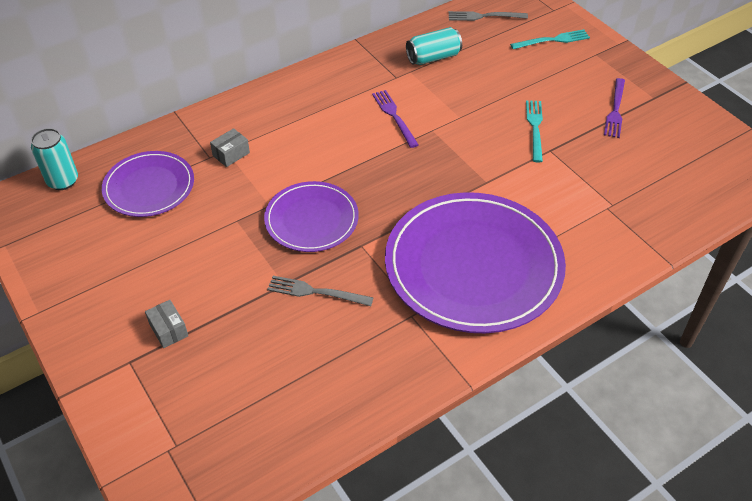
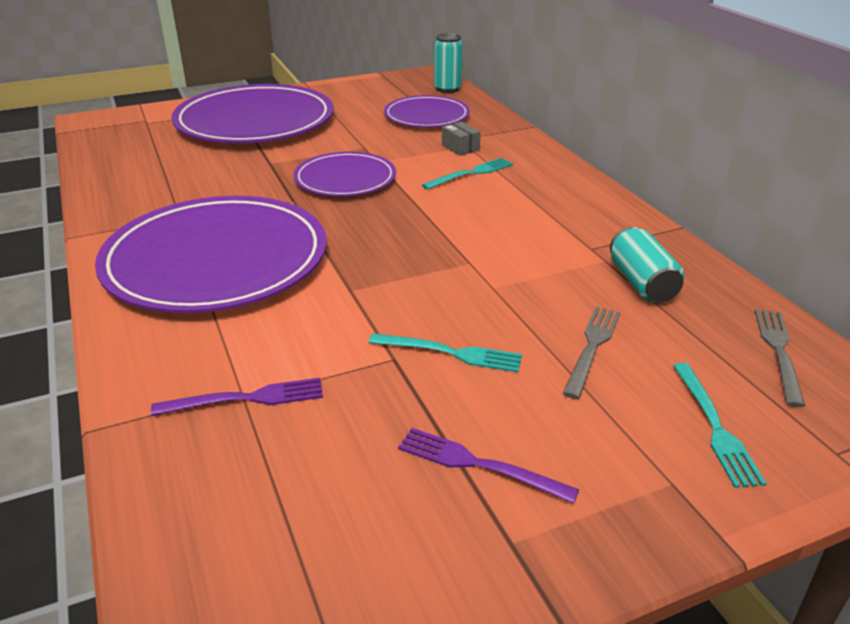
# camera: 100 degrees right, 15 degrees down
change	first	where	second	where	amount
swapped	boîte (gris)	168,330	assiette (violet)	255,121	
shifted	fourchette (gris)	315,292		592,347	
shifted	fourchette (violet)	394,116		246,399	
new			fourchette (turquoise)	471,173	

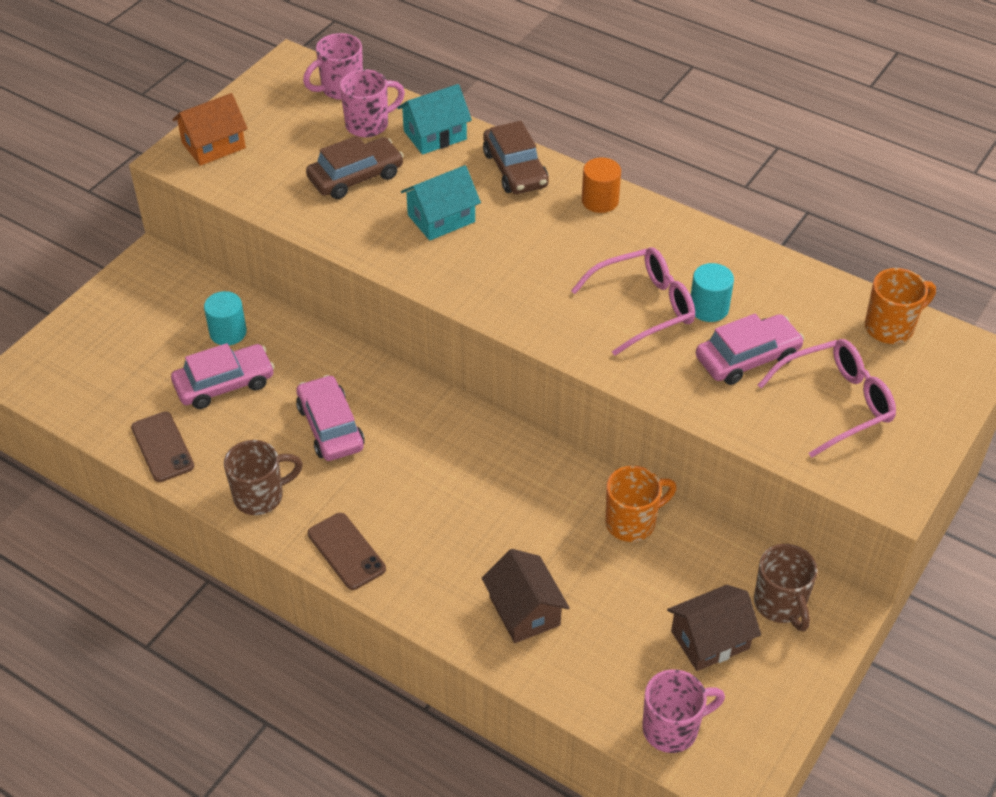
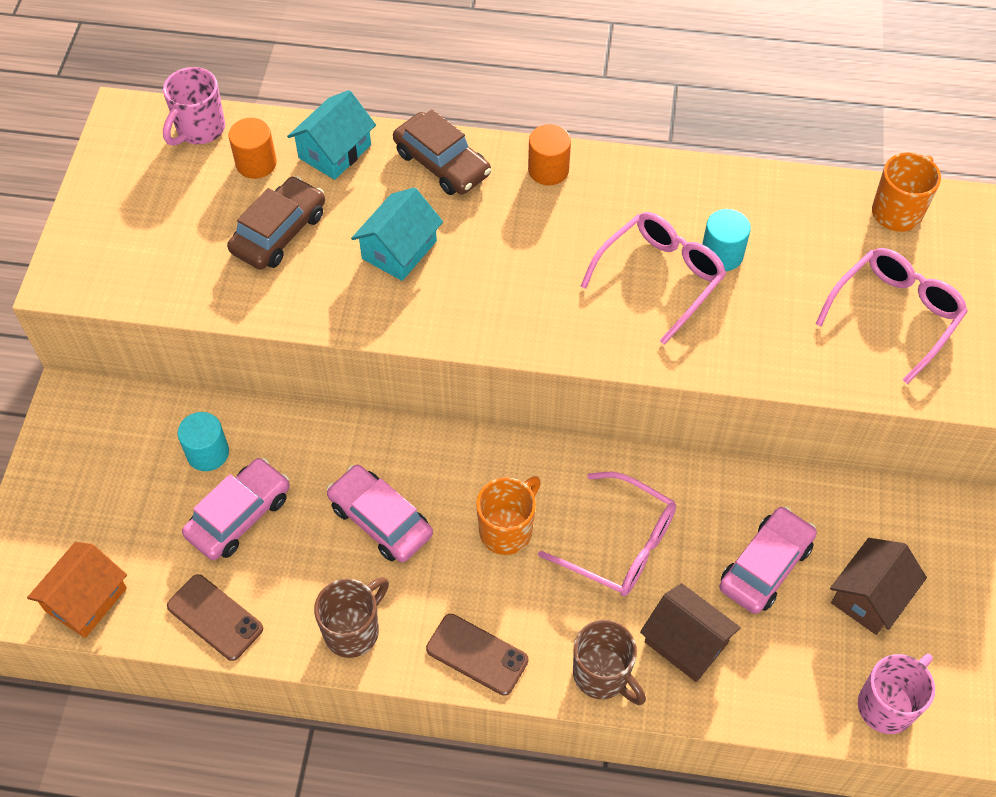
# camera: 25 degrees left, 10 degrees up
change	first	where	second	where	amount
shifted	maison (orange)	213,145		86,599	
swapped	tasse (rose)	369,124	cylindre (orange)	256,163	
shifted	tasse (orange)	632,522		507,530	
shifted	voiture (rose)	747,358		765,566	
shifted	tasse (marron)	780,605		602,675	
new			lunettes (rose)	620,544	

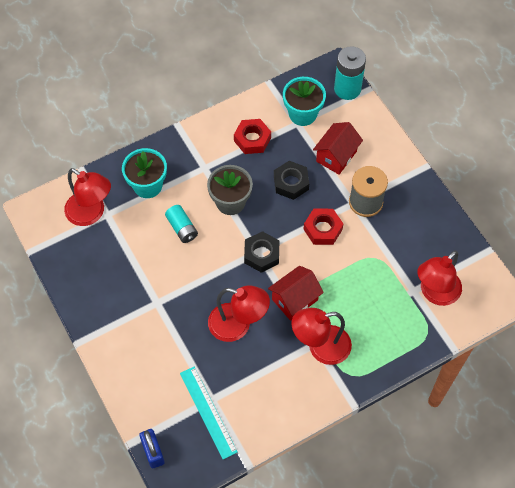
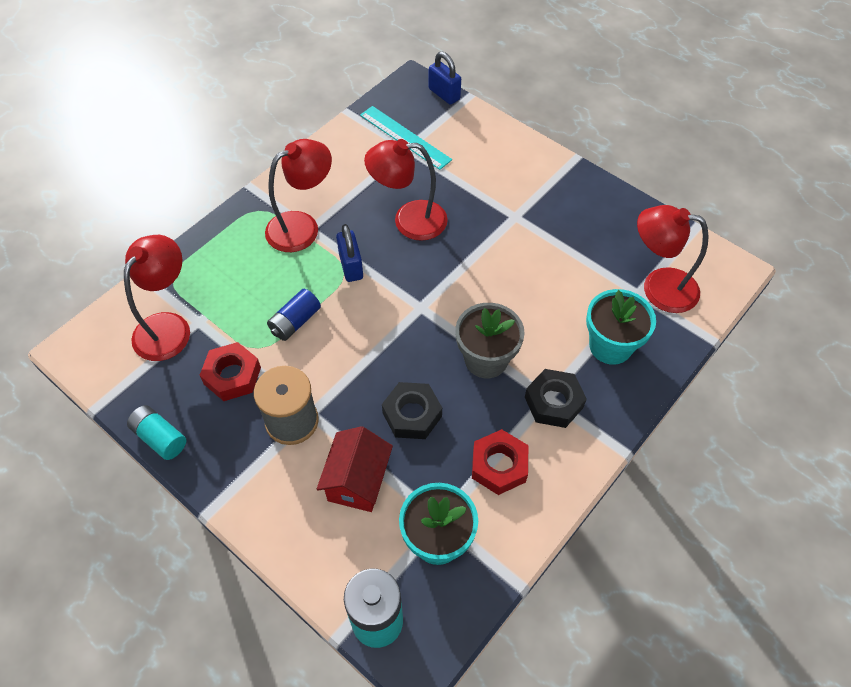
# camera: 160 degrees right, 5 degrees down
change	first	where	second	where	amount
shifted	pile (turquoise)	182,228		160,438	
shifted	écrou (noir)	261,254		553,402	
swapped	maison (rouge)	294,299	cadenas (bleu)	351,266	
shifted	écrou (rouge)	323,229		232,376	
new			pile (bleu)	295,322	

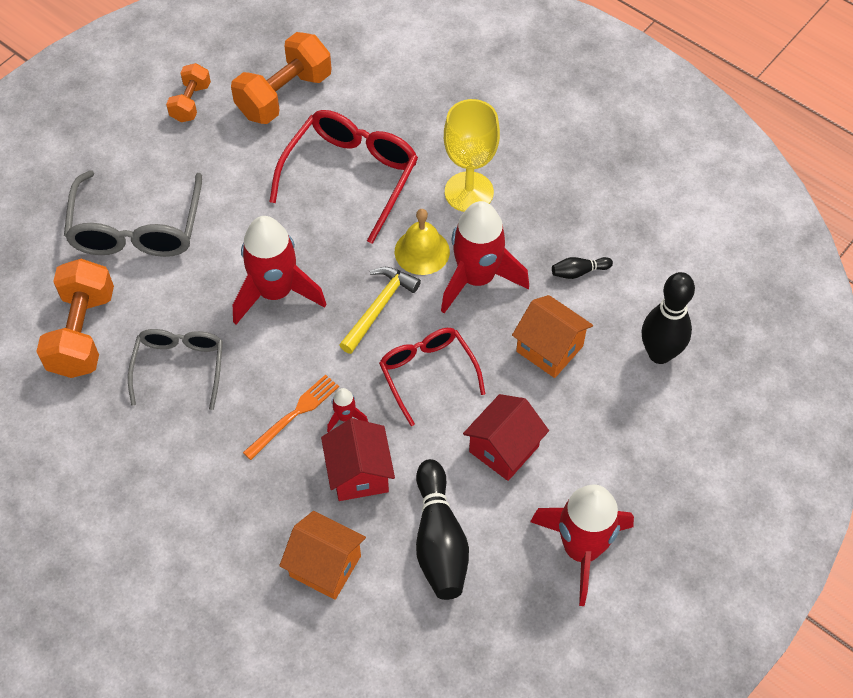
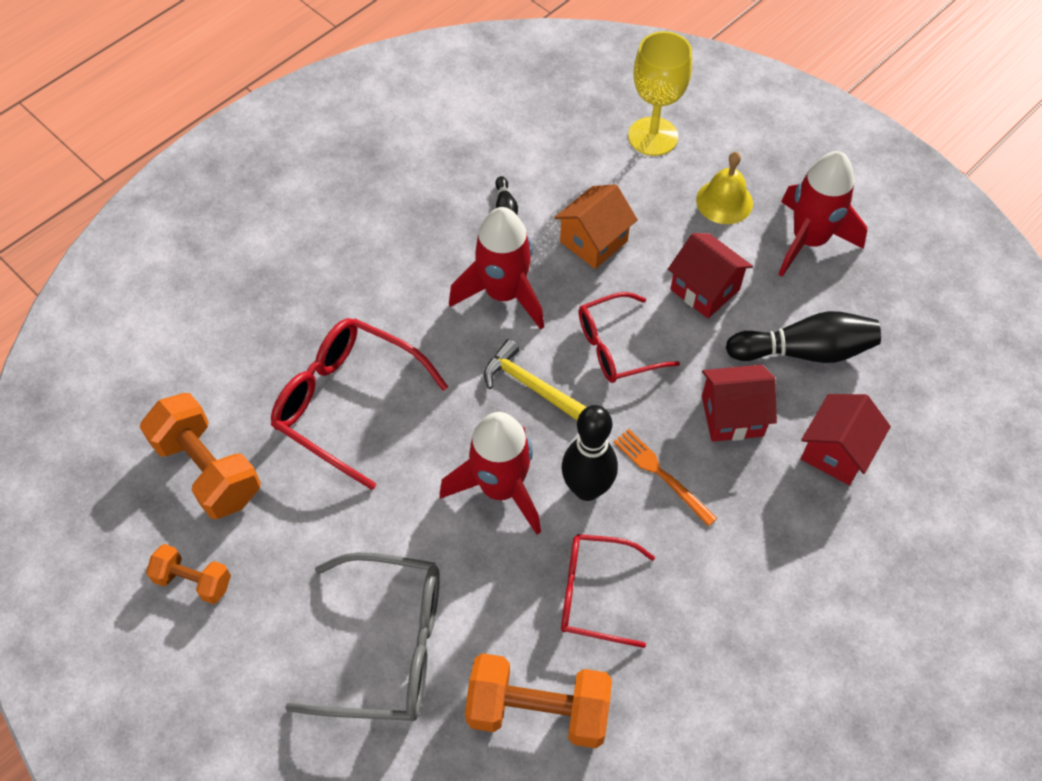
# camera: 85 degrees left, 0 degrees up
change	first	where	second	where	amount
repainted	lunettes (gris)	180,366	lunettes (rouge)	593,593	
repainted	maison (orange)	325,566	maison (rouge)	836,452	
gone	fusée (rouge)	345,417			
shifted	cloche (jaune)	422,251		724,201	
shifted	verre à pied (jaune)	469,192		653,136	
shifted	quille (noir)	659,353		587,489	

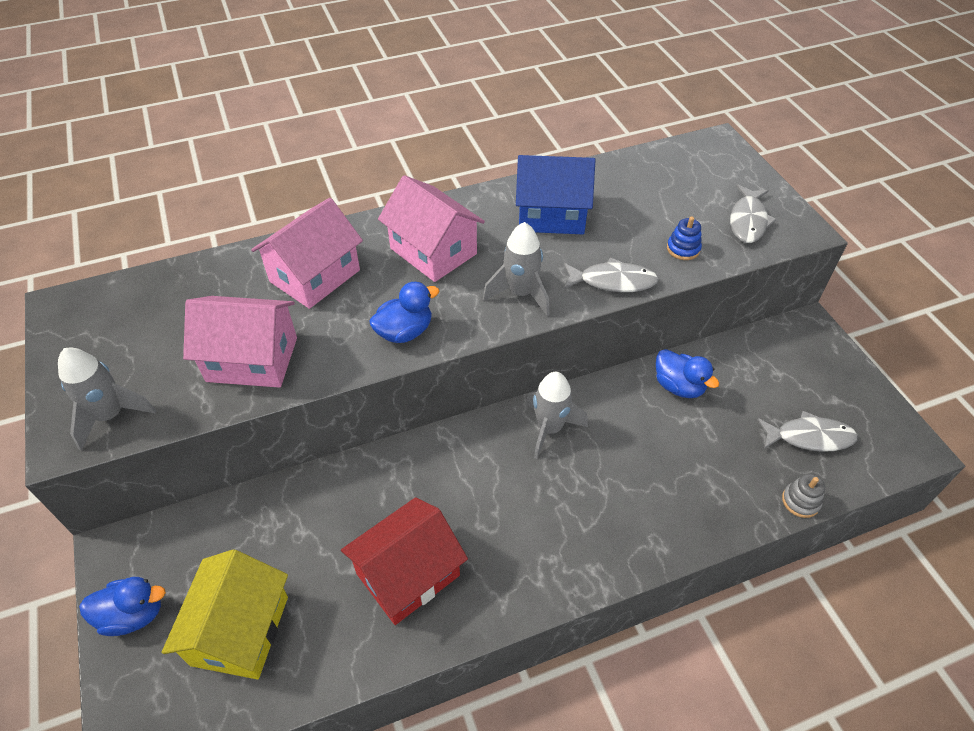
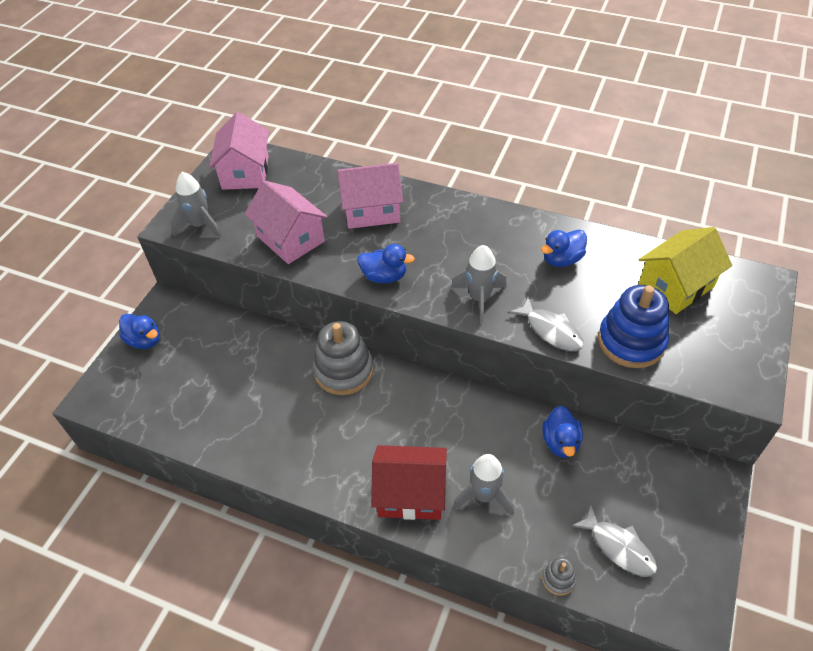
# camera: 45 degrees right, 0 degrees up
change	first	where	second	where	amount
shifted	maison (jaune)	240,630		675,286	
shifted	maison (rouge)	408,574		410,493	
shifted	maison (rose)	433,251		245,172	
swapped	maison (bleu)	551,215	canard (bleu)	562,259	
shifted	fusée (gris)	549,428		484,496	
scaled	jouet à empiler (bleu)	683,249		631,341	x2.20
gone	poisson (gris)	748,221			
new			jouet à empiler (gris)	344,370	

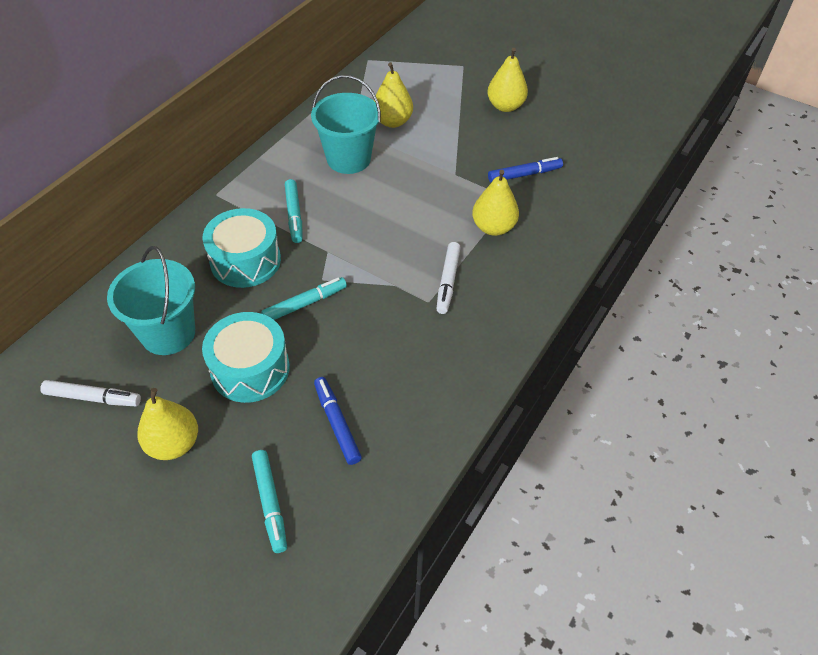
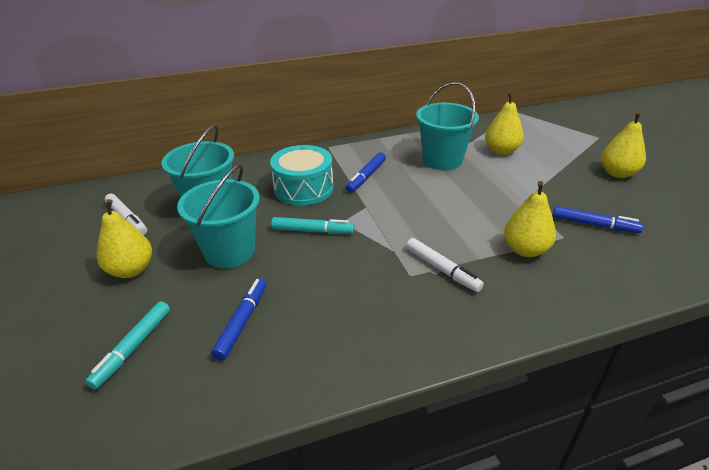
# camera: 40 degrees right, 15 degrees down
change	first	where	second	where	amount
swapped	tambour (turquoise)	250,369	seau (turquoise)	229,252	
repainted	feutre (turquoise)	294,215	feutre (bleu)	366,177	
rotated	feutre (blanc)	448,281		442,269	90 degrees counterclockwise

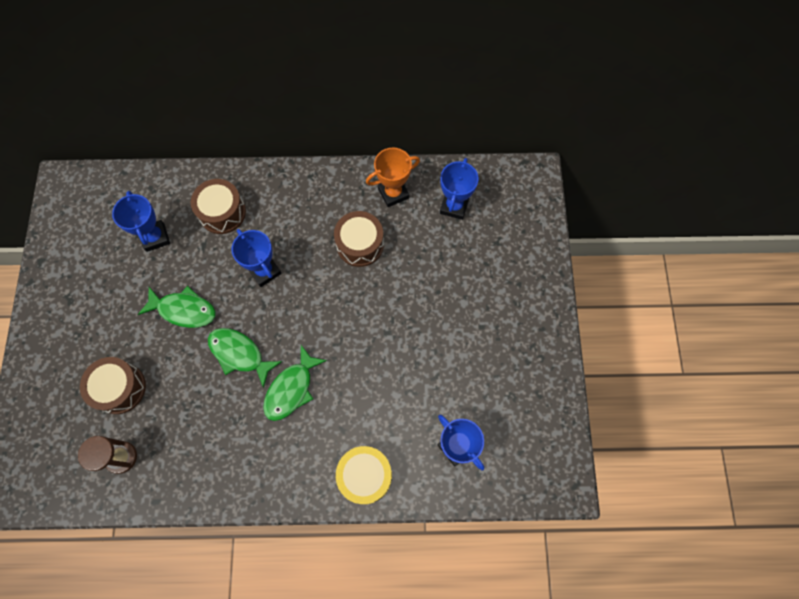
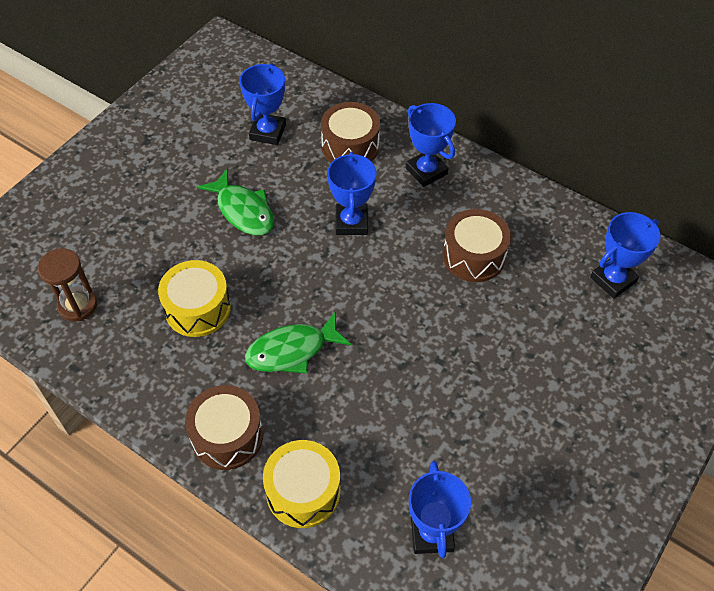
# camera: 35 degrees right, 15 degrees down
change	first	where	second	where	amount
shifted	tambour (marron)	120,388		227,436	
gone	poisson (vert)	239,354			
gone	trophée (orange)	393,193			
new			tambour (jaune)	197,308	
new			trophée (bleu)	426,171	

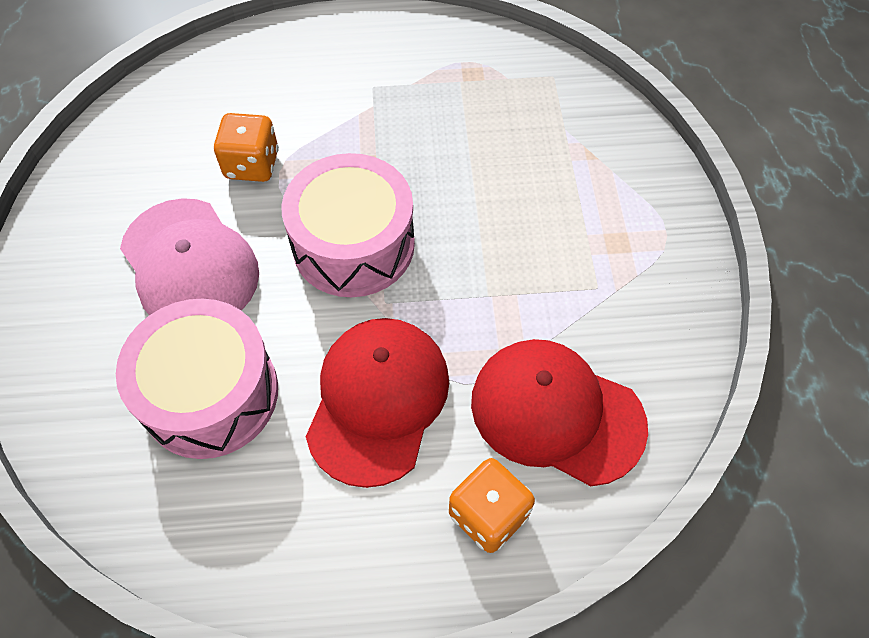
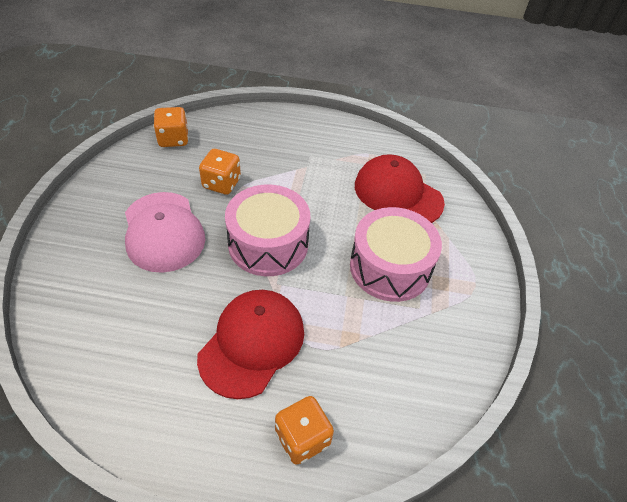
# camera: 10 degrees right, 10 degrees down
change	first	where	second	where	amount
shifted	tambour (rose)	210,394		390,267	
shifted	casquette (rouge)	556,413		398,194	
new			dé (orange)	173,139	

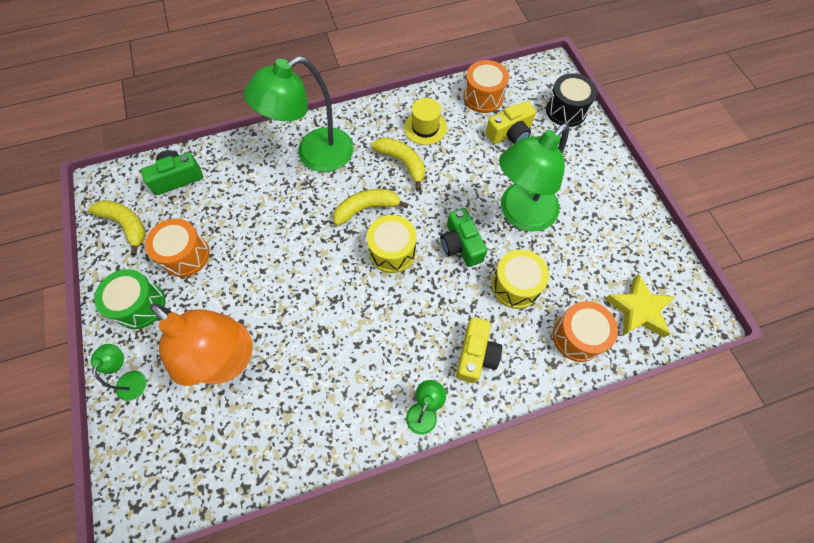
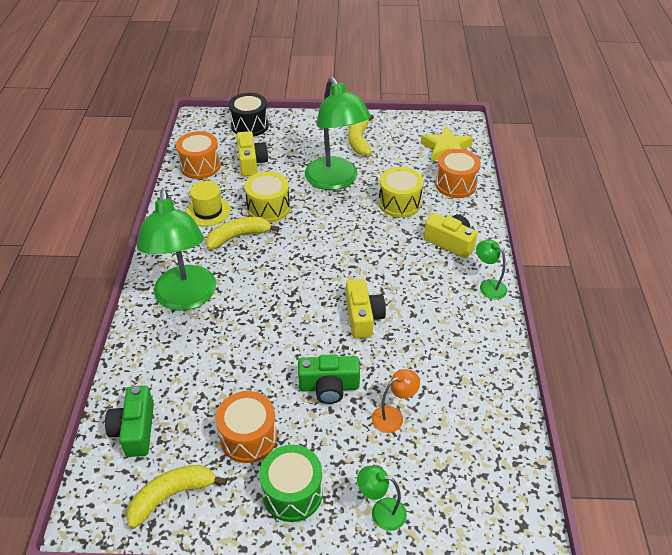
# camera: 70 degrees left, 20 degrees down
change	first	where	second	where	amount
scaled	lampe (orange)	230,361		393,416	x0.44
shifted	banane (jaune)	366,208		359,141	
shifted	tambour (jaune)	392,251		268,208	
shifted	appareil photo (vert)	461,245		329,387	
new			appareil photo (jaune)	363,317	

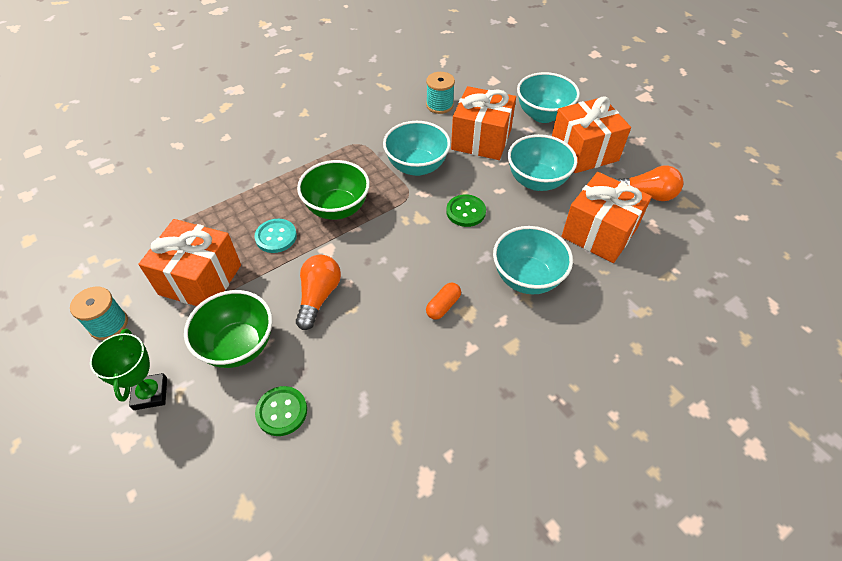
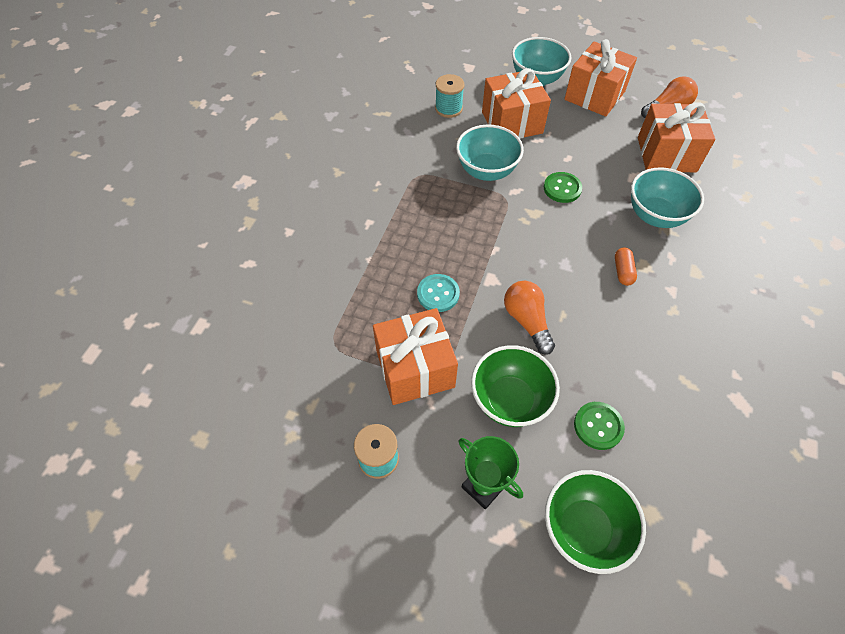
# camera: 35 degrees left, 5 degrees up
change	first	where	second	where	amount
shifted	bol (vert)	337,208		583,529	
gone	bol (turquoise)	537,181			

